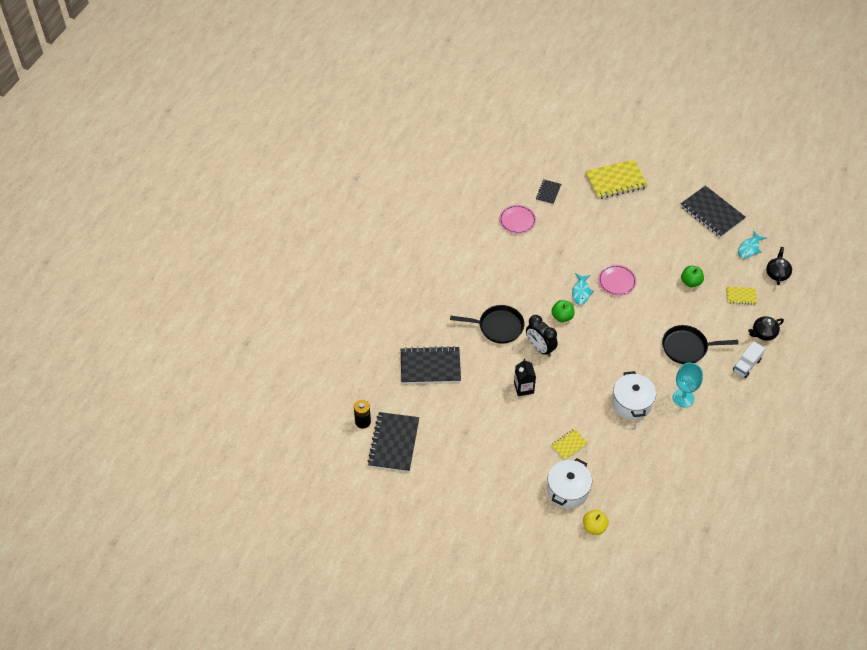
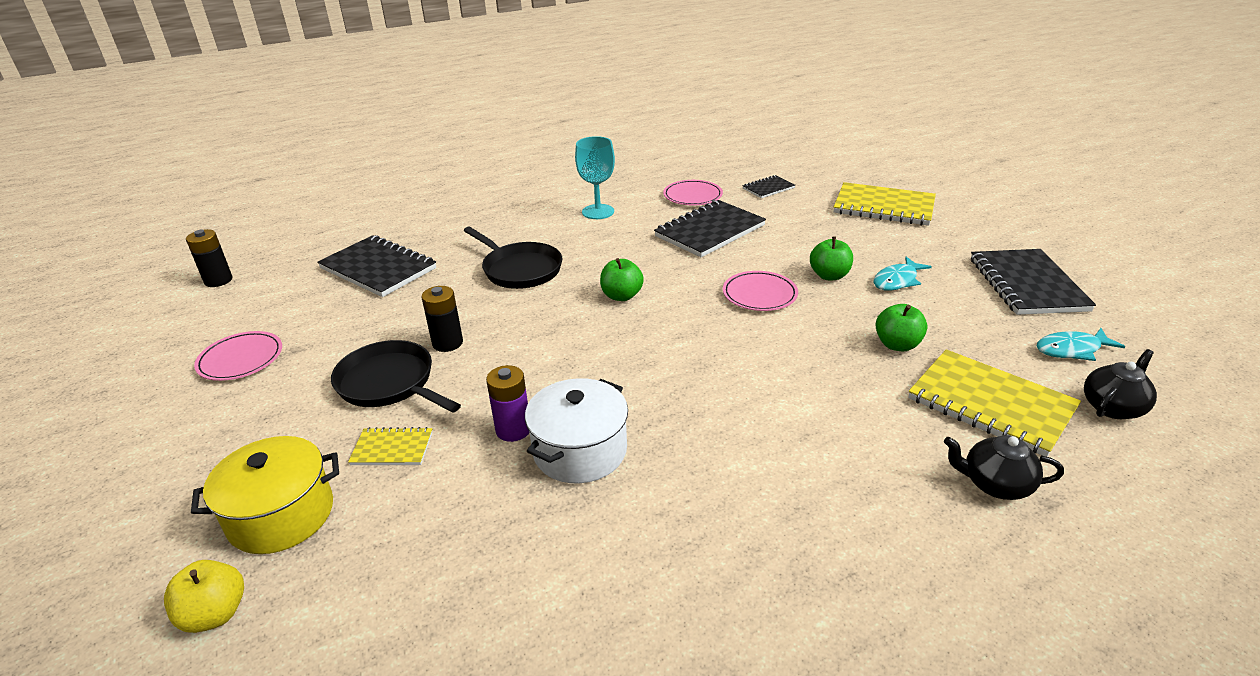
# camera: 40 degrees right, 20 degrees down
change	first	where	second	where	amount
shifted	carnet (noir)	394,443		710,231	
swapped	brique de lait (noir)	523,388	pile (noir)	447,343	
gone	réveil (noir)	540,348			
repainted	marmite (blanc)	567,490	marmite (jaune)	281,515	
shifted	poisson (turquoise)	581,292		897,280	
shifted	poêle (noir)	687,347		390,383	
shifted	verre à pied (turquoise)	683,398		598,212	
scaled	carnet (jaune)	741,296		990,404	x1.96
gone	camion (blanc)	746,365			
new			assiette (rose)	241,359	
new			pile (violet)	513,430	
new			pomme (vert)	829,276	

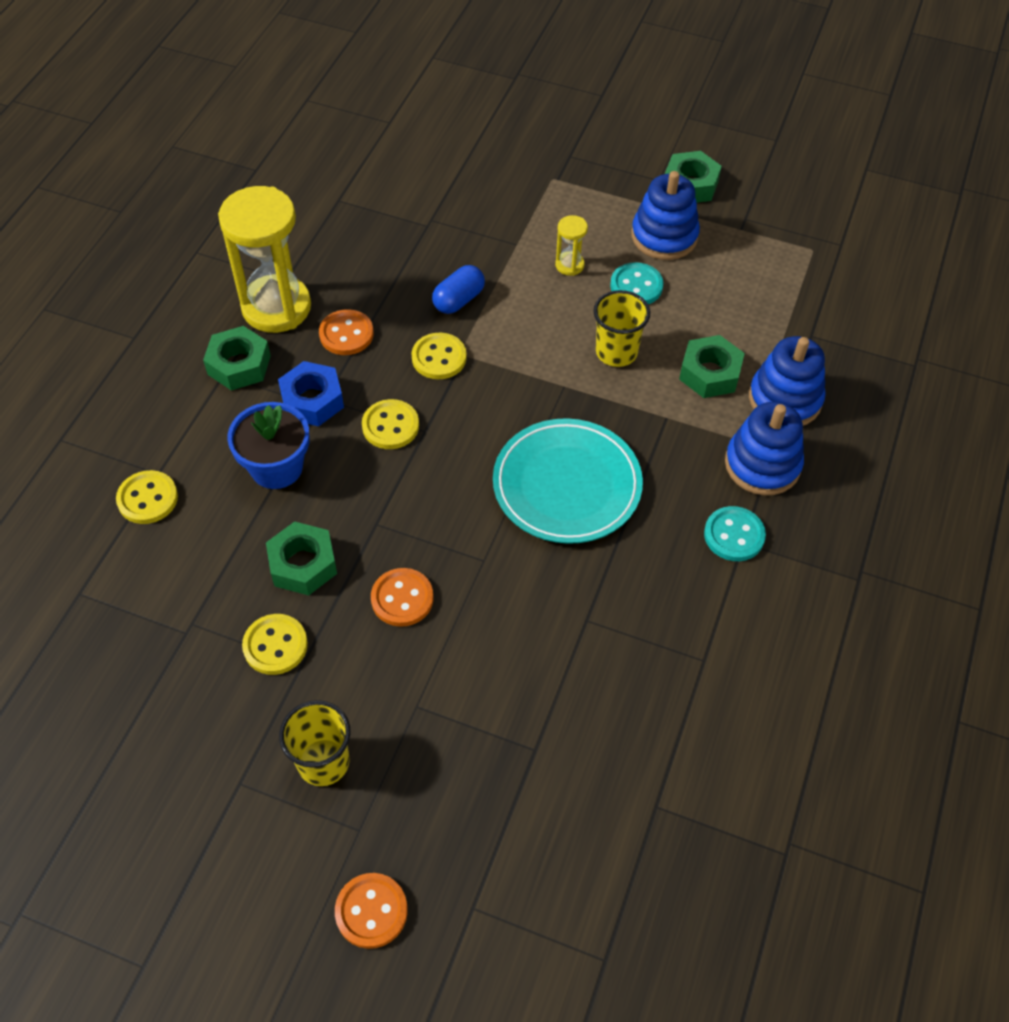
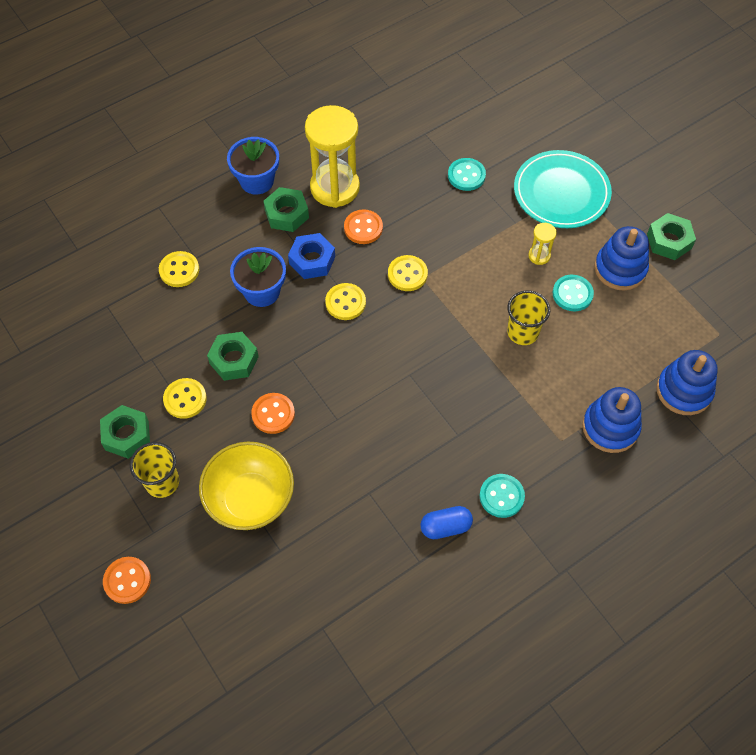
# camera: 35 degrees right, 5 degrees up
change	first	where	second	where	amount
shifted	gélule (bleu)	459,300		445,527	
shifted	assiette (turquoise)	567,485		561,193	
shifted	écrou (vert)	710,373		127,435	
shifted	jouet à empiler (bleu)	762,464		684,391	
new			bol (jaune)	250,499	
new			pot de fleurs (bleu)	257,181	
new			bouton (turquoise)	466,175	

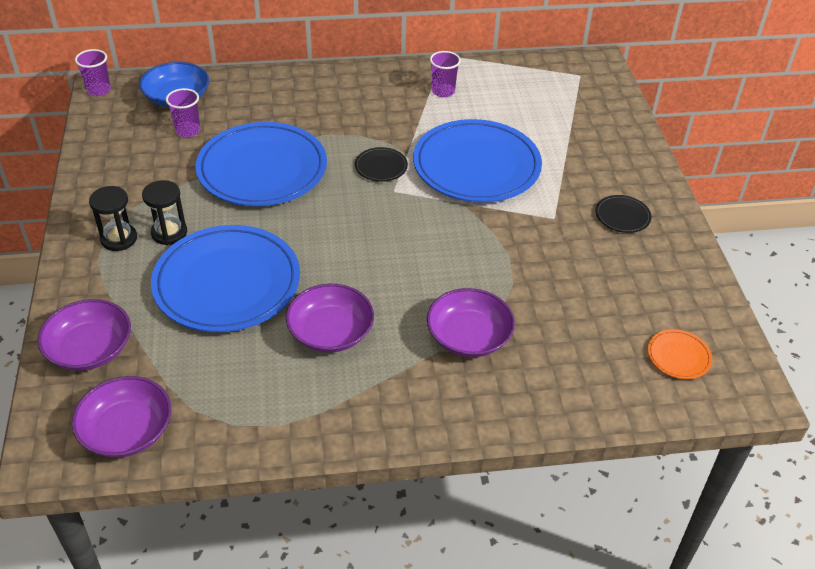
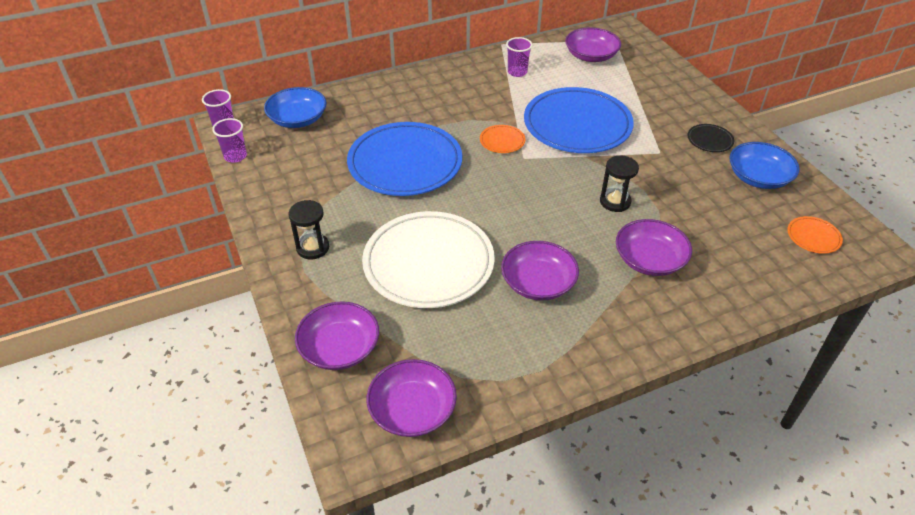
# camera: 15 degrees left, 0 degrees up
change	first	where	second	where	amount
shifted	sablier (noir)	169,233		615,202	
repainted	assiette (bleu)	227,283	assiette (blanc)	428,263	
shifted	gobelet (violet)	188,130		235,156	
repainted	assiette (noir)	381,167	assiette (orange)	502,141	
new			bol (violet)	591,56	
new			bol (bleu)	758,177	

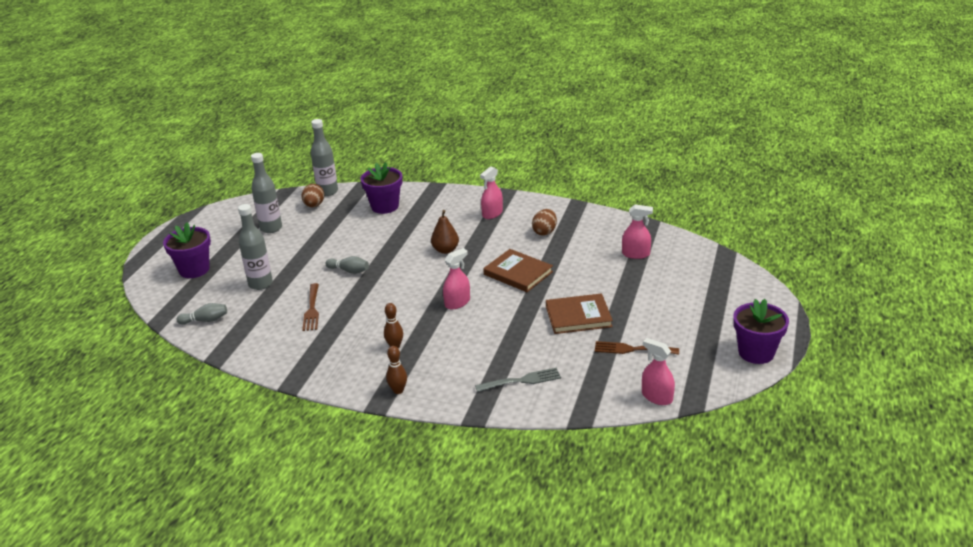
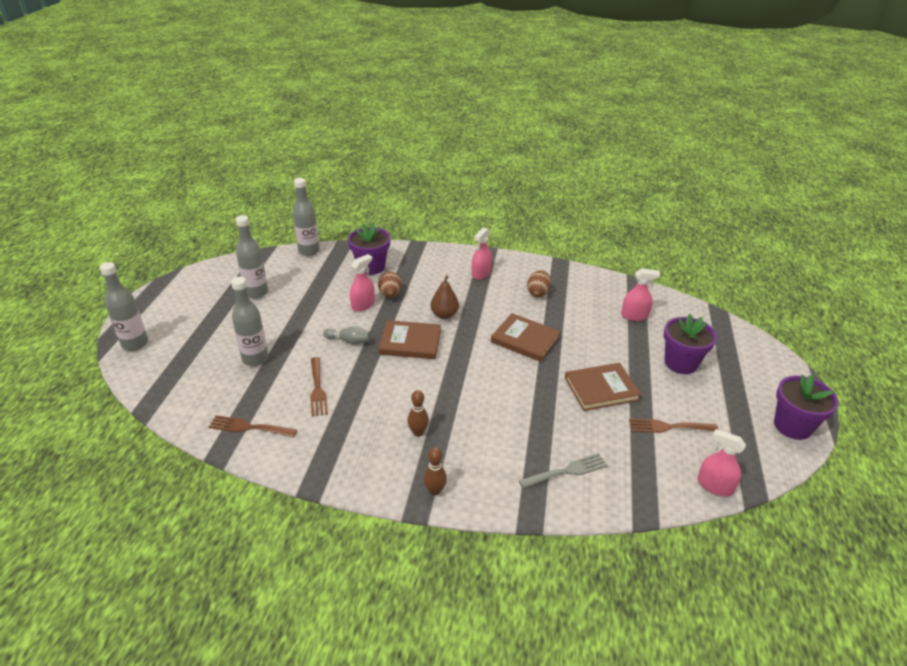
# camera: 10 degrees left, 5 degrees up
change	first	where	second	where	amount
shifted	pot de fleurs (violet)	194,269		681,363	
gone	quille (gris)	205,320			
shifted	œuf (marron)	314,205		390,294	
shifted	vaporisateur (rose)	457,303		363,305	
new			bouteille (gris)	135,344	
new			fourchette (marron)	249,427	
new			livre (marron)	410,342	

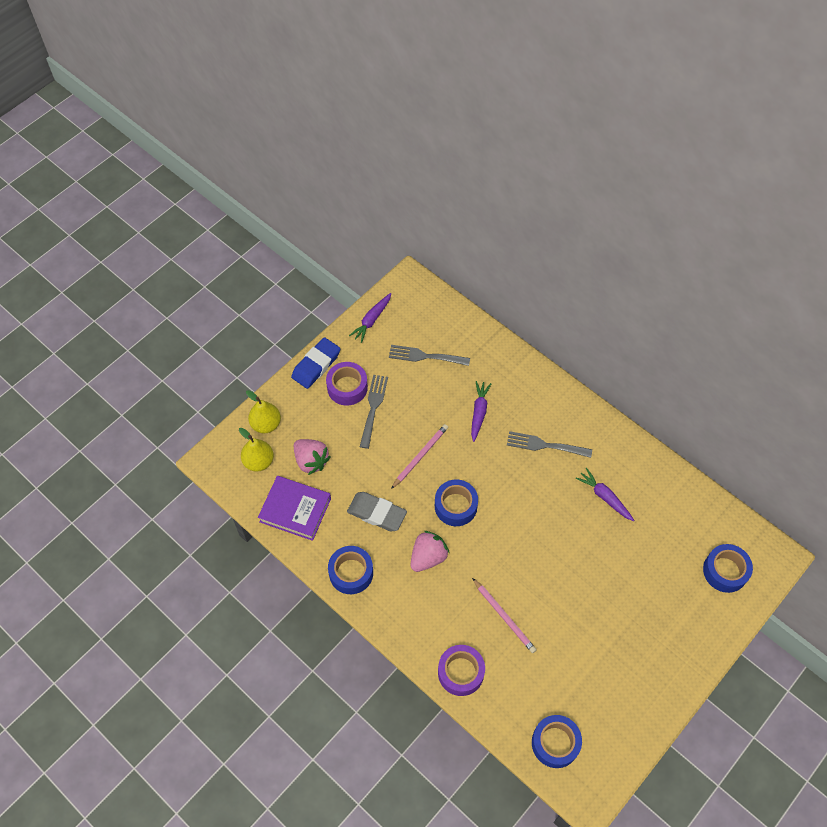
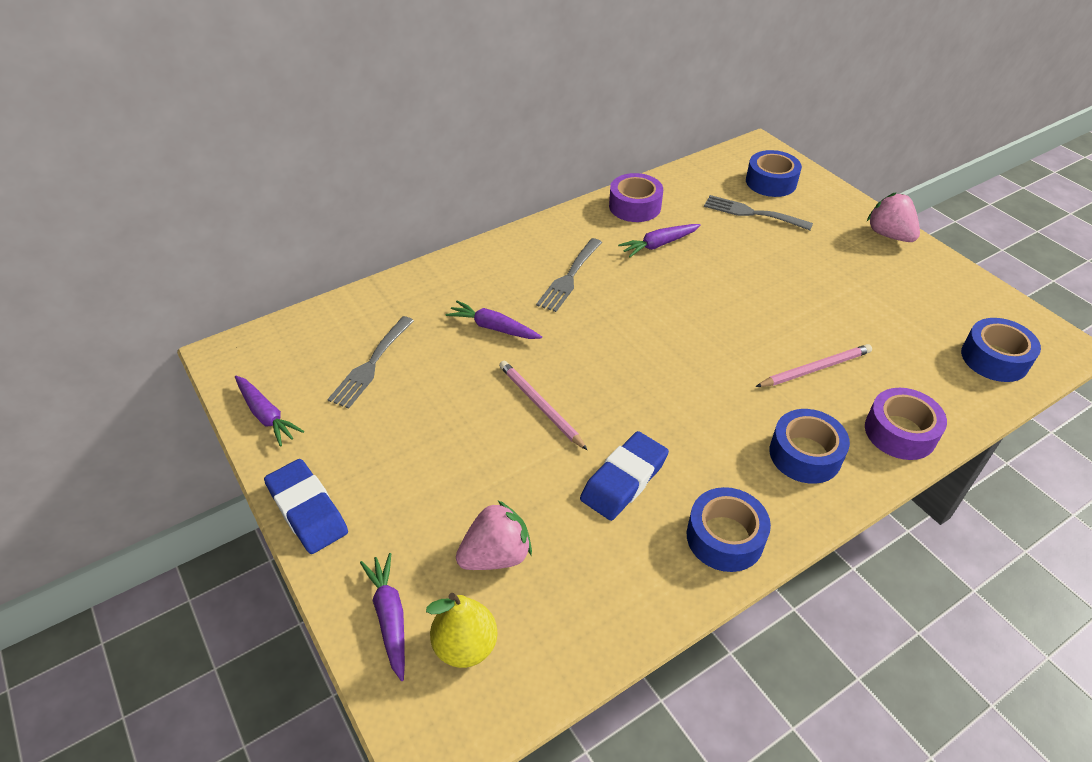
# camera: 75 degrees left, 15 degrees down
change	first	where	second	where	amount
swapped	poire (jaune)	266,424	carotte (violet)	390,617	
gone	livre (violet)	295,510			
shifted	ruban adhésif (violet)	347,387		635,206	
repainted	gomme (gris)	377,513	gomme (bleu)	624,480	
shifted	fourchette (gris)	373,407		752,213	
shifted	fraise (rose)	428,557		889,235	
shifted	ruban adhésif (bleu)	455,506		805,454	

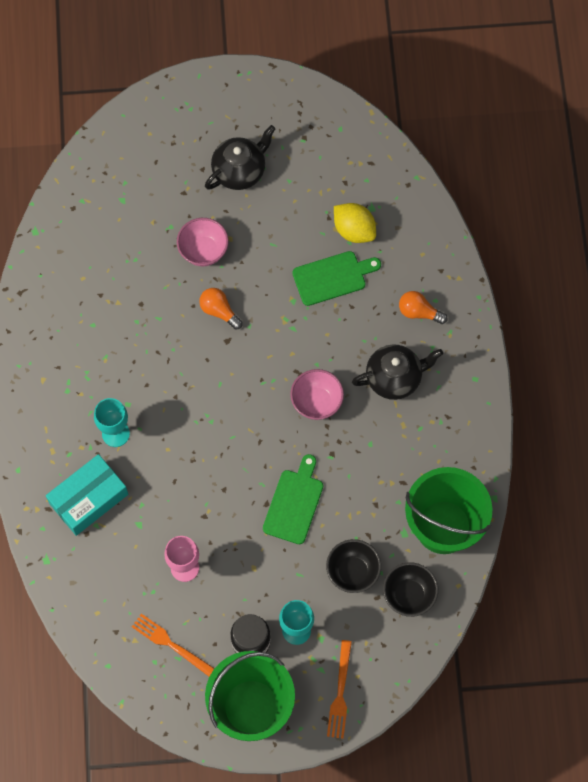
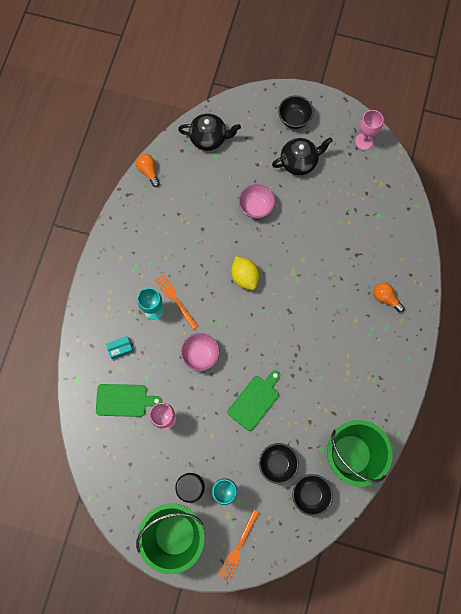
# camera: 20 degrees right, 5 degrees up
change	first	where	second	where	amount
scaled	boîte (turquoise)	88,499		120,348	x0.48
shifted	fourchette (orange)	172,645		176,300	
shifted	ampoule (orange)	219,311		148,171	
shifted	bol (rose)	316,402		200,355	
shifted	planche à découper (vert)	332,277		124,400	
shifted	citron (jaune)	354,230		244,277	
shifted	théière (noir)	394,378		209,138	
new			bol (noir)	294,119	
new			verre à pied (rose)	364,141	

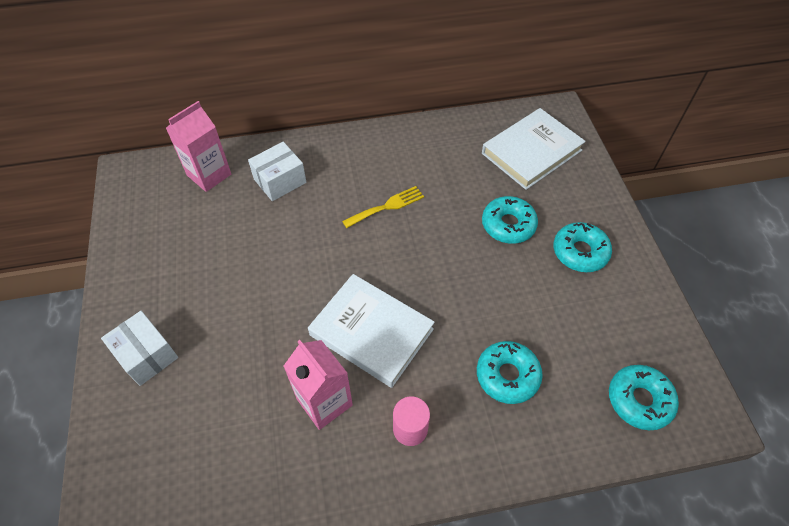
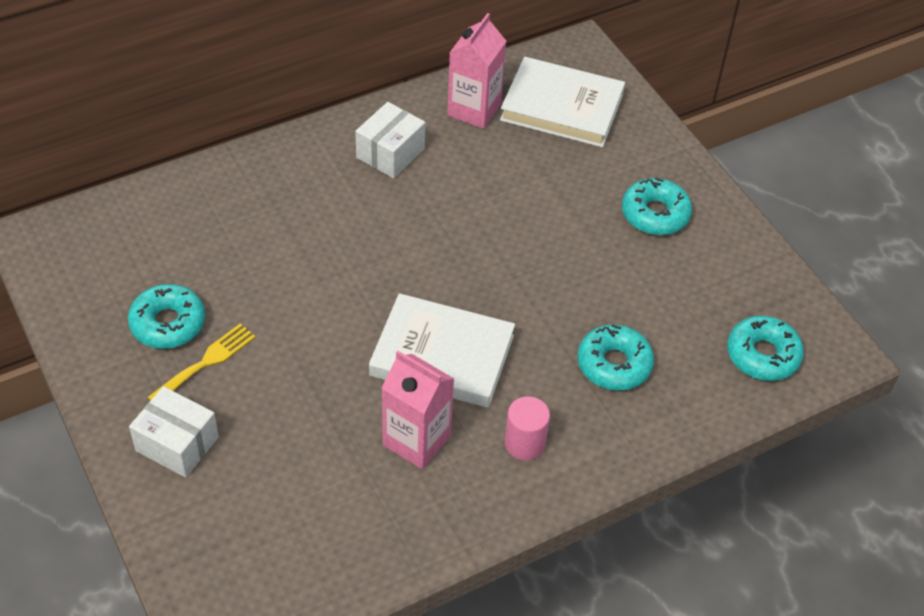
# camera: 20 degrees left, 5 degrees down
change	first	where	second	where	amount
shifted	brique de lait (rose)	209,175		474,109	
shifted	boîte (blanc)	280,181		390,153	
shifted	fourchette (jaune)	387,206		206,362	
rotated	livre (blanc)	531,152		562,107	75 degrees clockwise
shifted	beignet (turquoise)	508,225		168,323	

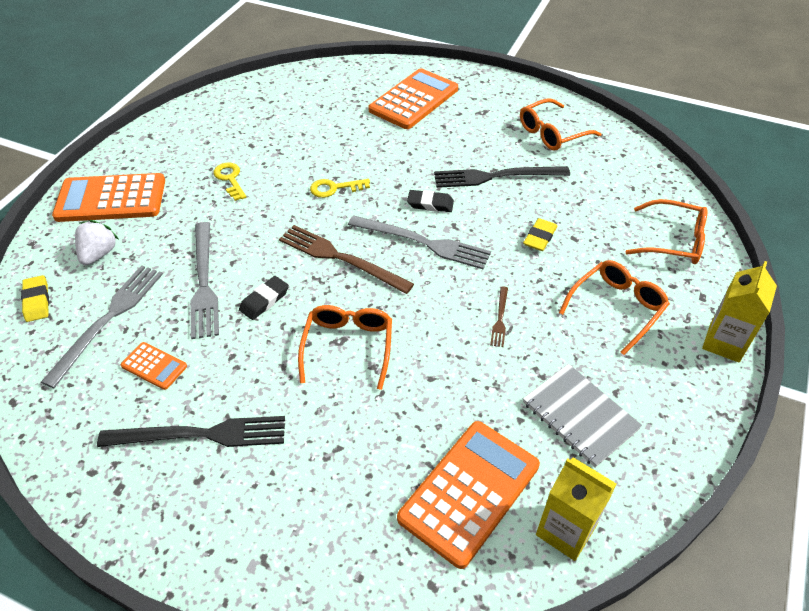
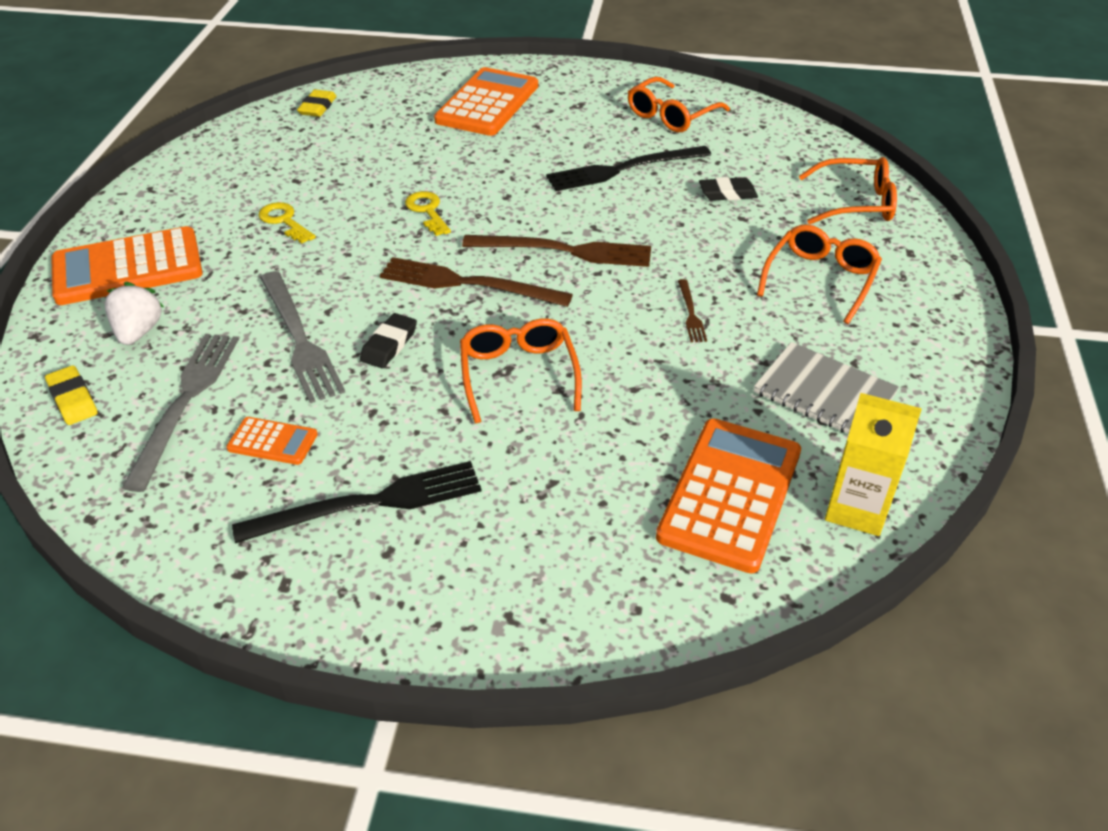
# camera: 15 degrees left, 5 degrees down
change	first	where	second	where	amount
rotated	clé (jaune)	334,188		427,211	90 degrees clockwise
repainted	fourchette (gris)	423,242	fourchette (marron)	564,251	
shifted	gomme (noir)	430,204		727,193	
shifted	gomme (jaune)	539,237		317,107	
gone	brique de lait (jaune)	724,343			

